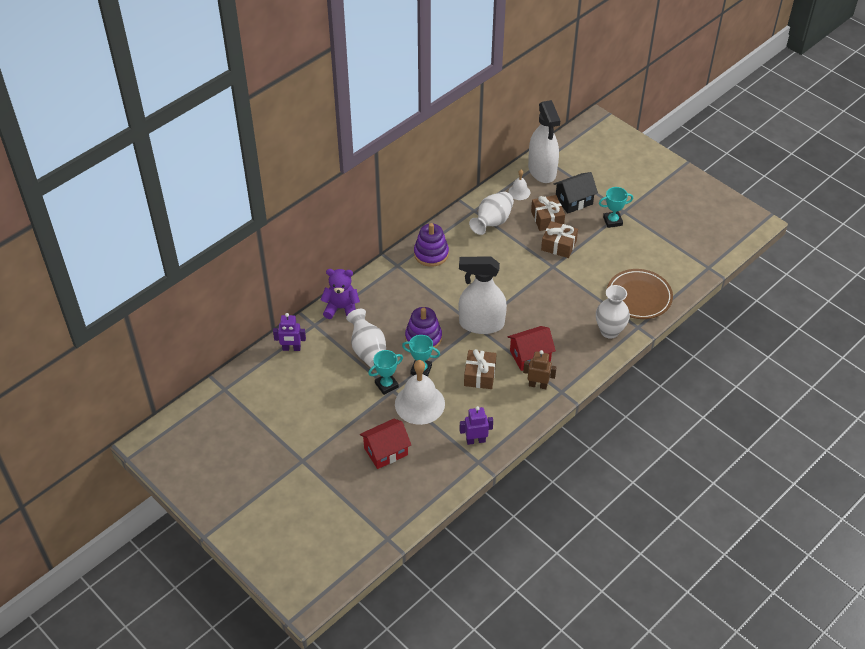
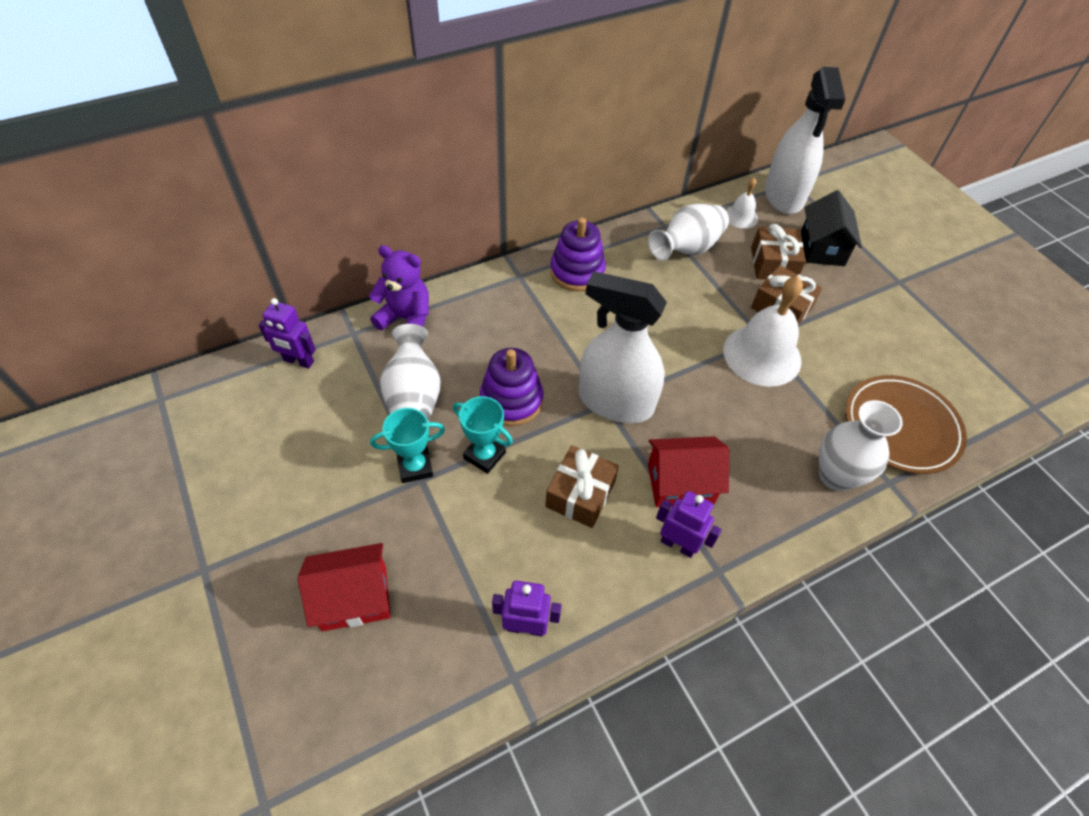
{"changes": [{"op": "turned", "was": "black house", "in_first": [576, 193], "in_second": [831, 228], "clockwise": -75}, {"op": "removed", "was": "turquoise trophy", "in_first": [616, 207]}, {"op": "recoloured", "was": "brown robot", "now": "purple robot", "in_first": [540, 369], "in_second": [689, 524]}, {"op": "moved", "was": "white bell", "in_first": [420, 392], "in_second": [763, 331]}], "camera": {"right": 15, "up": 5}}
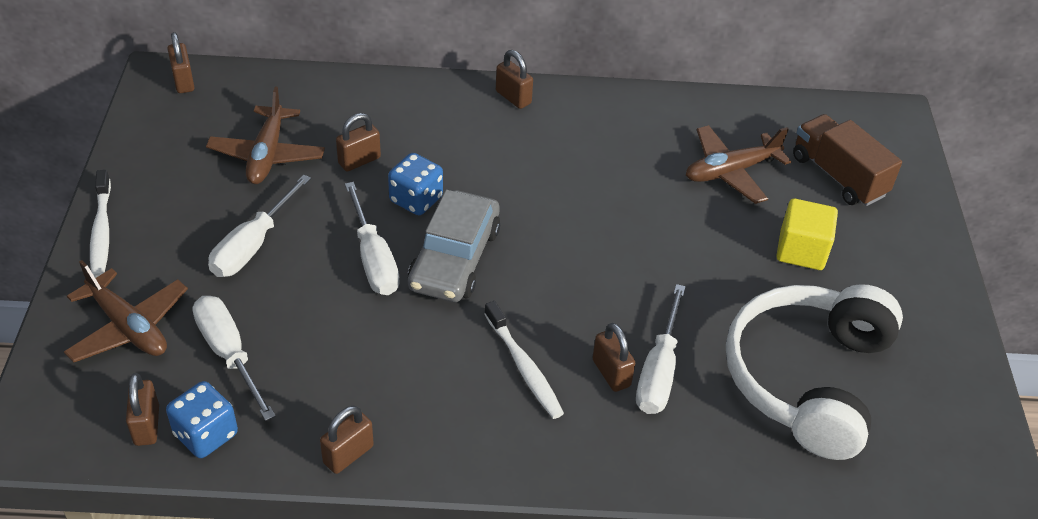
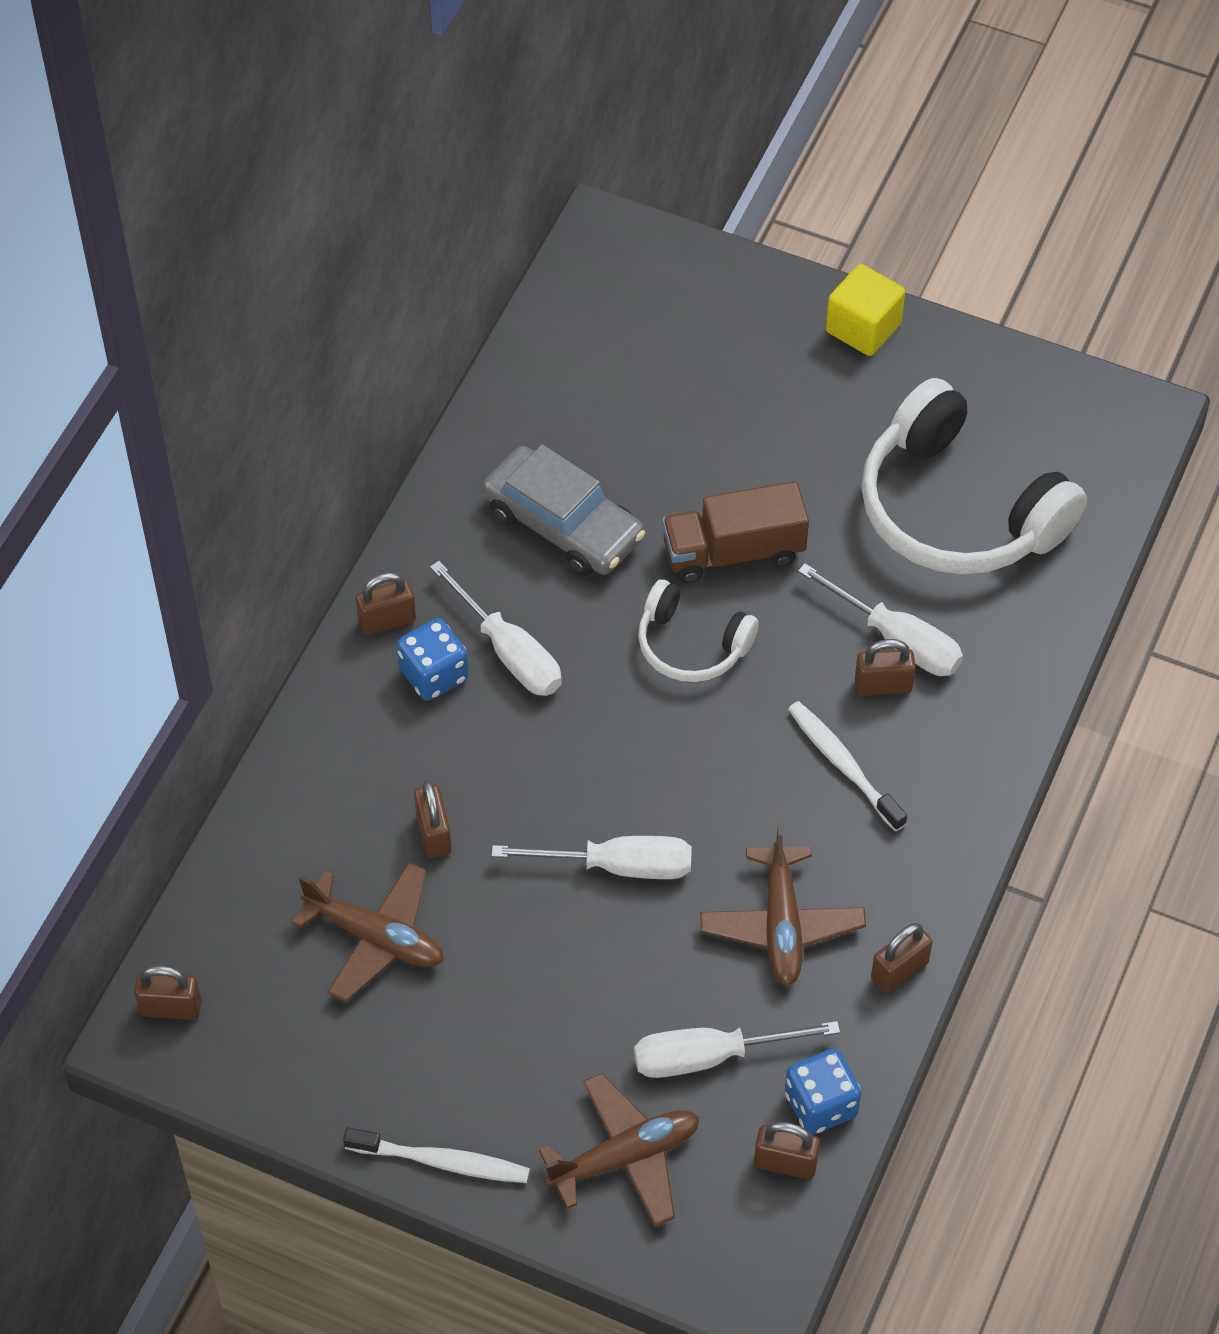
{"changes": [{"op": "moved", "was": "brown truck", "in_first": [847, 160], "in_second": [735, 532]}, {"op": "moved", "was": "brown plane", "in_first": [738, 164], "in_second": [783, 905]}, {"op": "moved", "was": "blue dice", "in_first": [415, 184], "in_second": [433, 659]}, {"op": "moved", "was": "white screwdriver", "in_first": [259, 226], "in_second": [496, 628]}, {"op": "moved", "was": "grey car", "in_first": [454, 246], "in_second": [563, 510]}, {"op": "moved", "was": "yellow cube", "in_first": [807, 234], "in_second": [865, 310]}, {"op": "turned", "was": "white toothbrush", "in_first": [524, 360], "in_second": [847, 766], "clockwise": -120}, {"op": "turned", "was": "brown padlock", "in_first": [347, 440], "in_second": [902, 958], "clockwise": 75}, {"op": "added", "now": "white headphones", "in_second": [698, 630]}], "camera": {"right": -65, "up": 10}}
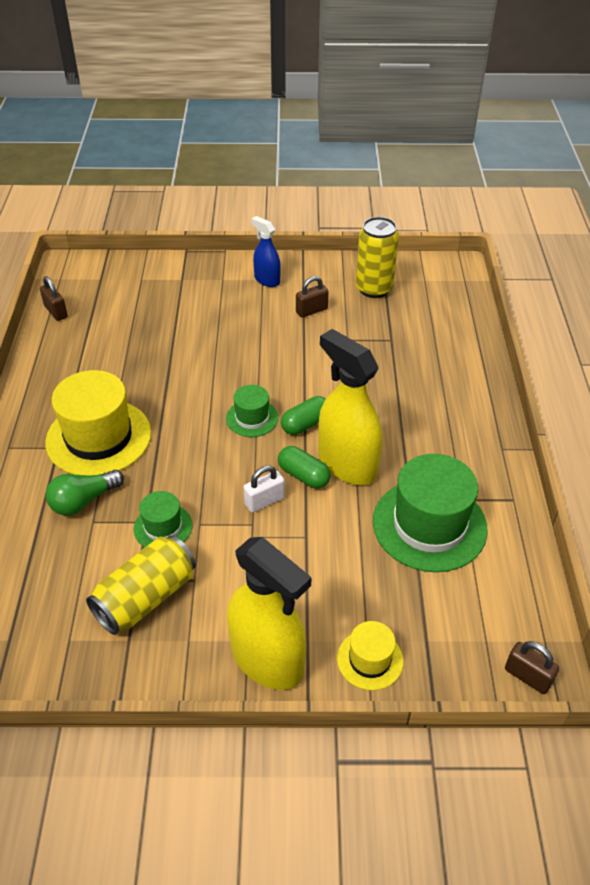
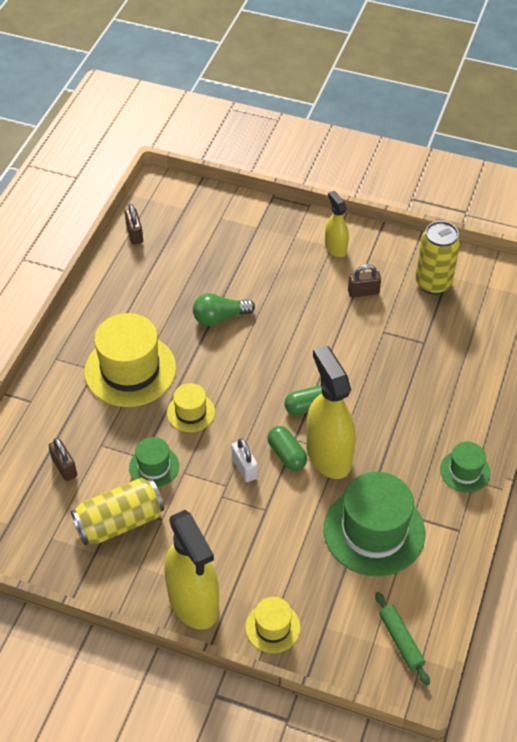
{"changes": [{"op": "recoloured", "was": "blue spray bottle", "now": "yellow spray bottle", "in_first": [266, 251], "in_second": [337, 224]}, {"op": "moved", "was": "green hat", "in_first": [252, 411], "in_second": [465, 467]}, {"op": "turned", "was": "white padlock", "in_first": [264, 488], "in_second": [244, 460], "clockwise": 75}, {"op": "moved", "was": "green light bulb", "in_first": [85, 492], "in_second": [224, 309]}, {"op": "moved", "was": "brown padlock", "in_first": [532, 667], "in_second": [63, 459]}, {"op": "added", "now": "yellow hat", "in_second": [191, 407]}, {"op": "added", "now": "green rolling pin", "in_second": [402, 639]}], "camera": {"right": 20, "up": 5}}
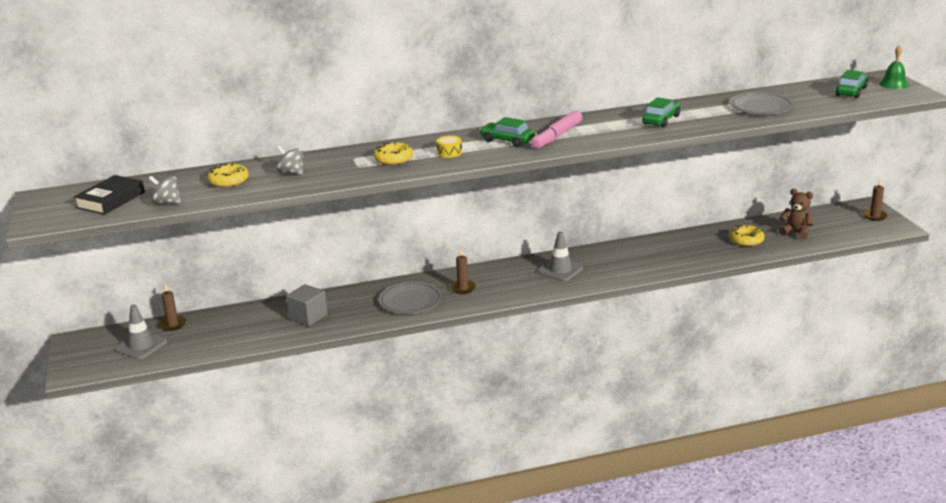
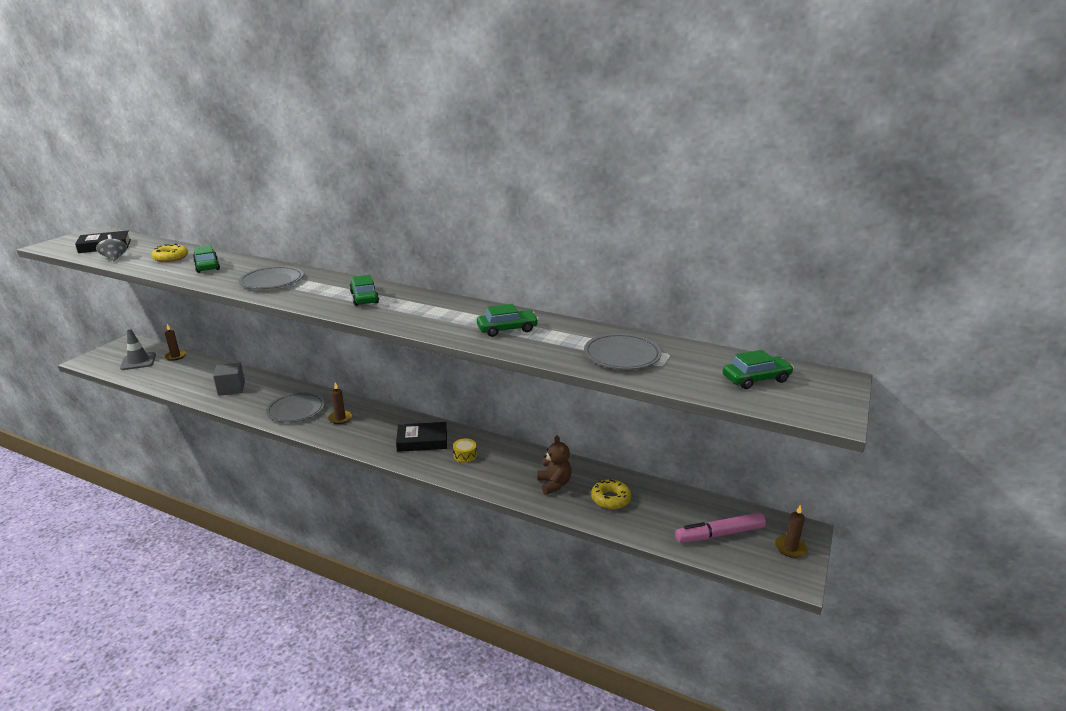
{"changes": [{"op": "removed", "was": "green bell", "in_first": [894, 67]}, {"op": "moved", "was": "pink marker", "in_first": [556, 129], "in_second": [720, 528]}, {"op": "moved", "was": "yellow drum", "in_first": [449, 146], "in_second": [465, 450]}, {"op": "replaced", "was": "yellow donut", "now": "grey plate", "in_first": [393, 153], "in_second": [271, 277]}, {"op": "replaced", "was": "grey spinning top", "now": "green car", "in_first": [290, 160], "in_second": [206, 259]}, {"op": "moved", "was": "brown teddy bear", "in_first": [796, 214], "in_second": [555, 465]}, {"op": "replaced", "was": "grey traffic cone", "now": "black book", "in_first": [560, 256], "in_second": [421, 437]}], "camera": {"right": 40, "up": 0}}
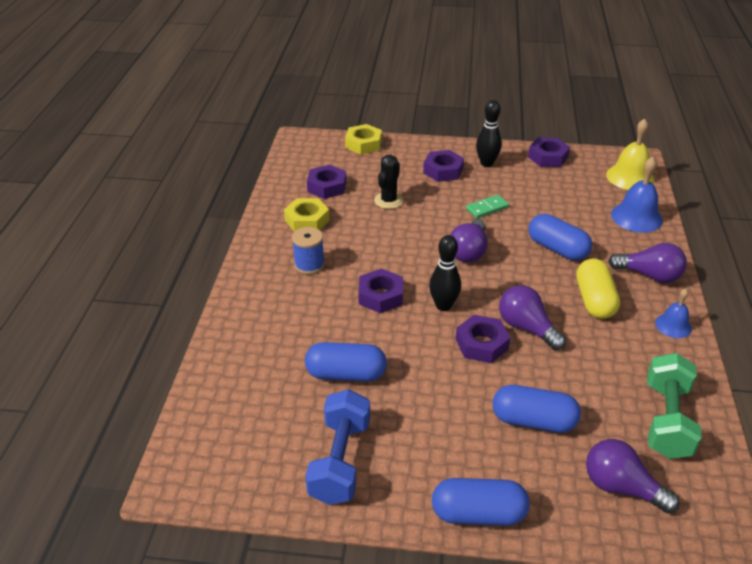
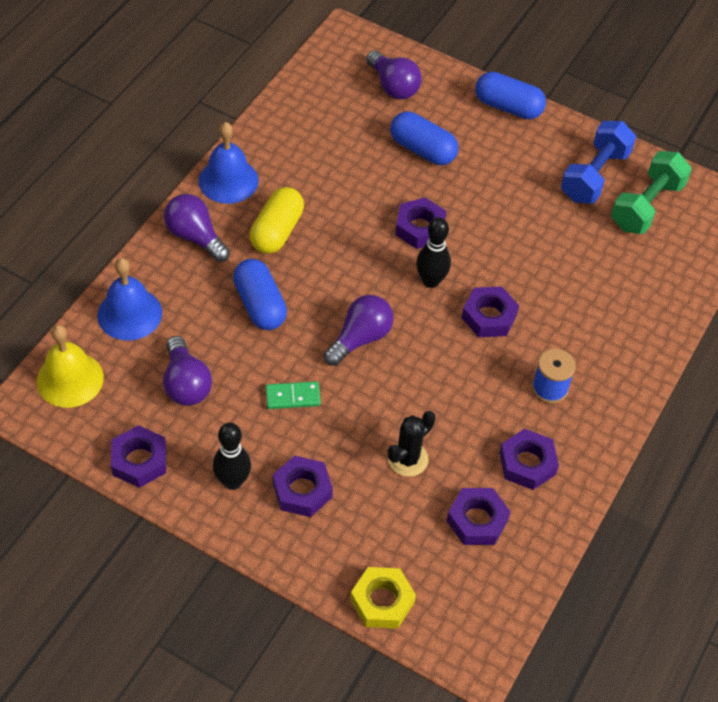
{"changes": [{"op": "recoloured", "was": "yellow nut", "now": "purple nut", "in_first": [307, 215], "in_second": [529, 459]}, {"op": "moved", "was": "purple light bulb", "in_first": [532, 317], "in_second": [187, 371]}, {"op": "resized", "was": "blue bell", "in_first": [673, 313], "in_second": [229, 163], "ratio": 1.67}, {"op": "removed", "was": "blue capsule", "in_first": [346, 362]}, {"op": "moved", "was": "green dumbbell", "in_first": [674, 406], "in_second": [651, 192]}], "camera": {"right": -160, "up": 15}}
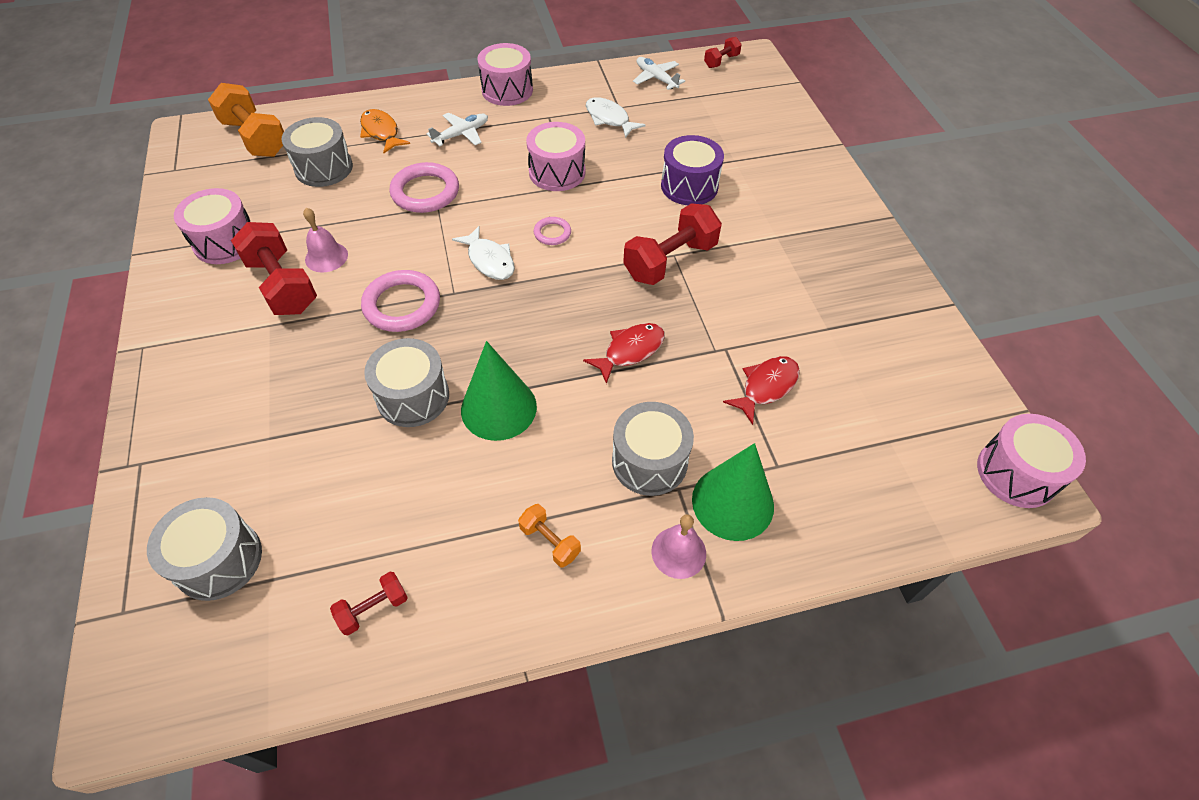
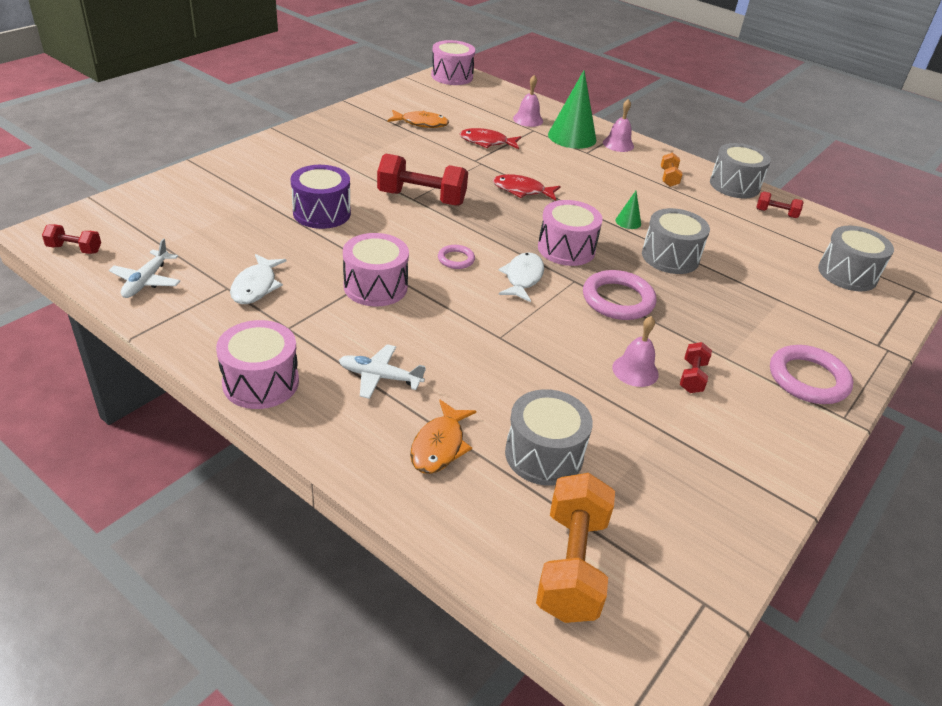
{"changes": [{"op": "moved", "was": "pink ring", "in_first": [424, 187], "in_second": [811, 374]}, {"op": "moved", "was": "pink drum", "in_first": [212, 226], "in_second": [570, 233]}, {"op": "resized", "was": "red dumbbell", "in_first": [274, 268], "in_second": [696, 367], "ratio": 0.51}, {"op": "resized", "was": "green cone", "in_first": [499, 391], "in_second": [628, 210], "ratio": 0.45}, {"op": "moved", "was": "grey drum", "in_first": [653, 449], "in_second": [740, 170]}, {"op": "added", "now": "pink bell", "in_second": [528, 101]}, {"op": "added", "now": "orange fish", "in_second": [418, 119]}], "camera": {"right": -130, "up": -15}}
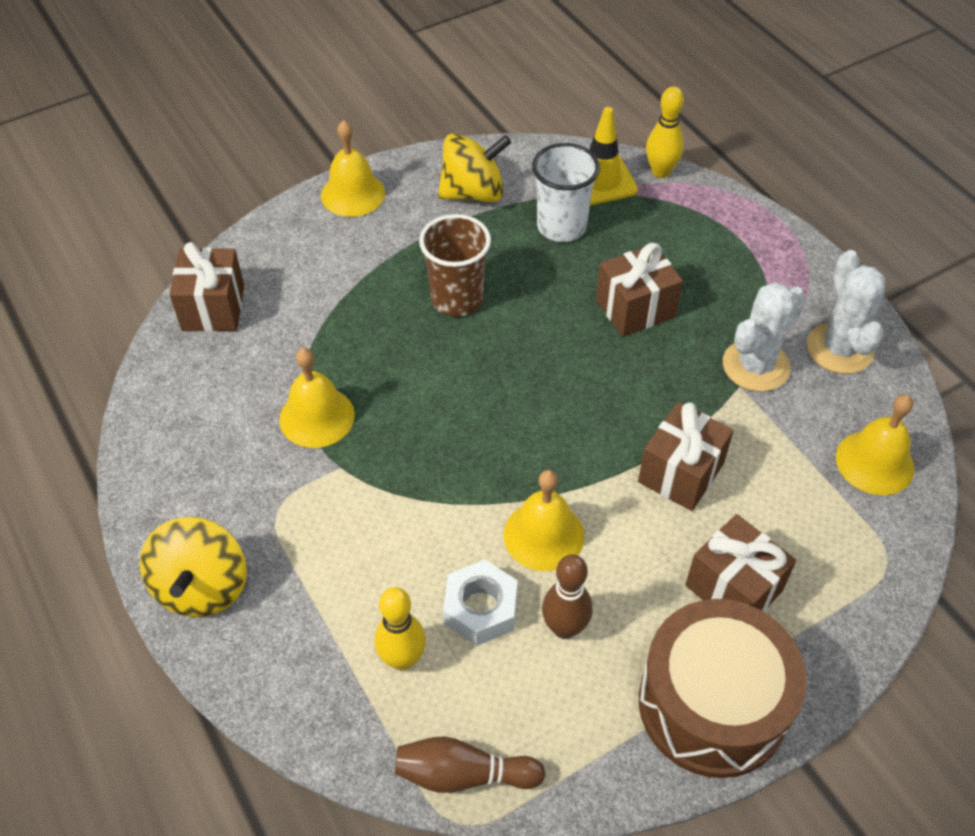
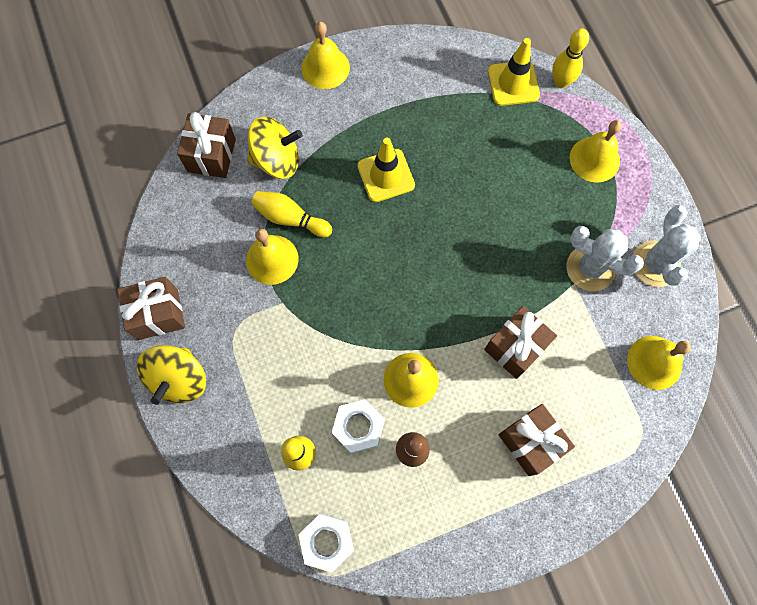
{"changes": [{"op": "moved", "was": "yellow spinning top", "in_first": [474, 167], "in_second": [275, 148]}, {"op": "removed", "was": "white cup", "in_first": [566, 192]}, {"op": "replaced", "was": "brown cup", "now": "yellow traffic cone", "in_first": [455, 265], "in_second": [386, 170]}, {"op": "moved", "was": "brown gift", "in_first": [639, 290], "in_second": [151, 308]}, {"op": "turned", "was": "white cactus", "in_first": [764, 337], "in_second": [605, 258], "clockwise": 60}, {"op": "removed", "was": "brown drum", "in_first": [723, 688]}, {"op": "replaced", "was": "brown bowling pin", "now": "white nut", "in_first": [470, 764], "in_second": [326, 543]}, {"op": "added", "now": "yellow bell", "in_second": [596, 151]}, {"op": "added", "now": "yellow bowling pin", "in_second": [291, 214]}], "camera": {"right": 10, "up": 20}}
